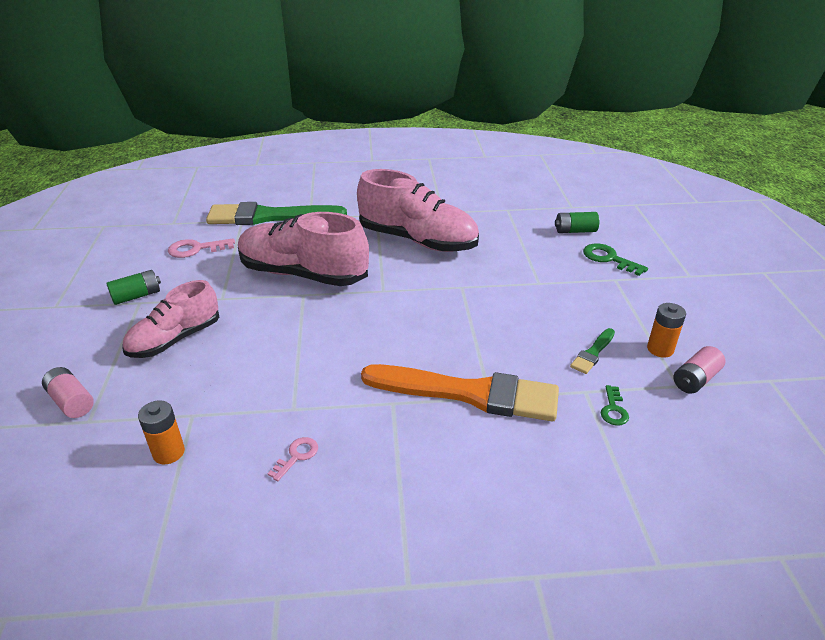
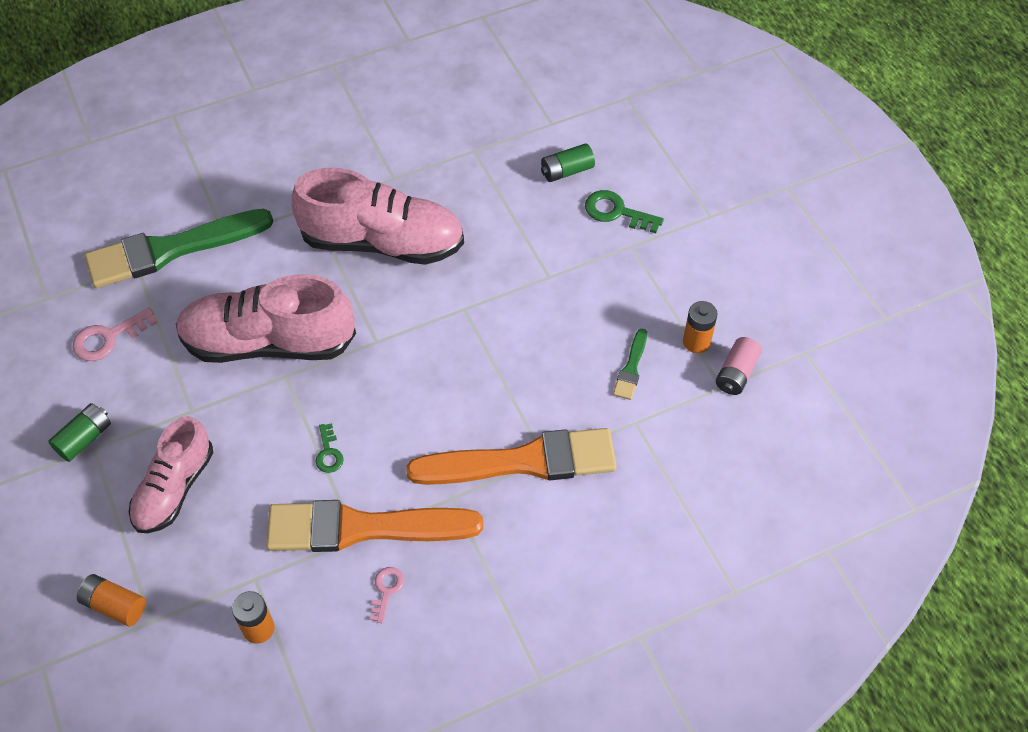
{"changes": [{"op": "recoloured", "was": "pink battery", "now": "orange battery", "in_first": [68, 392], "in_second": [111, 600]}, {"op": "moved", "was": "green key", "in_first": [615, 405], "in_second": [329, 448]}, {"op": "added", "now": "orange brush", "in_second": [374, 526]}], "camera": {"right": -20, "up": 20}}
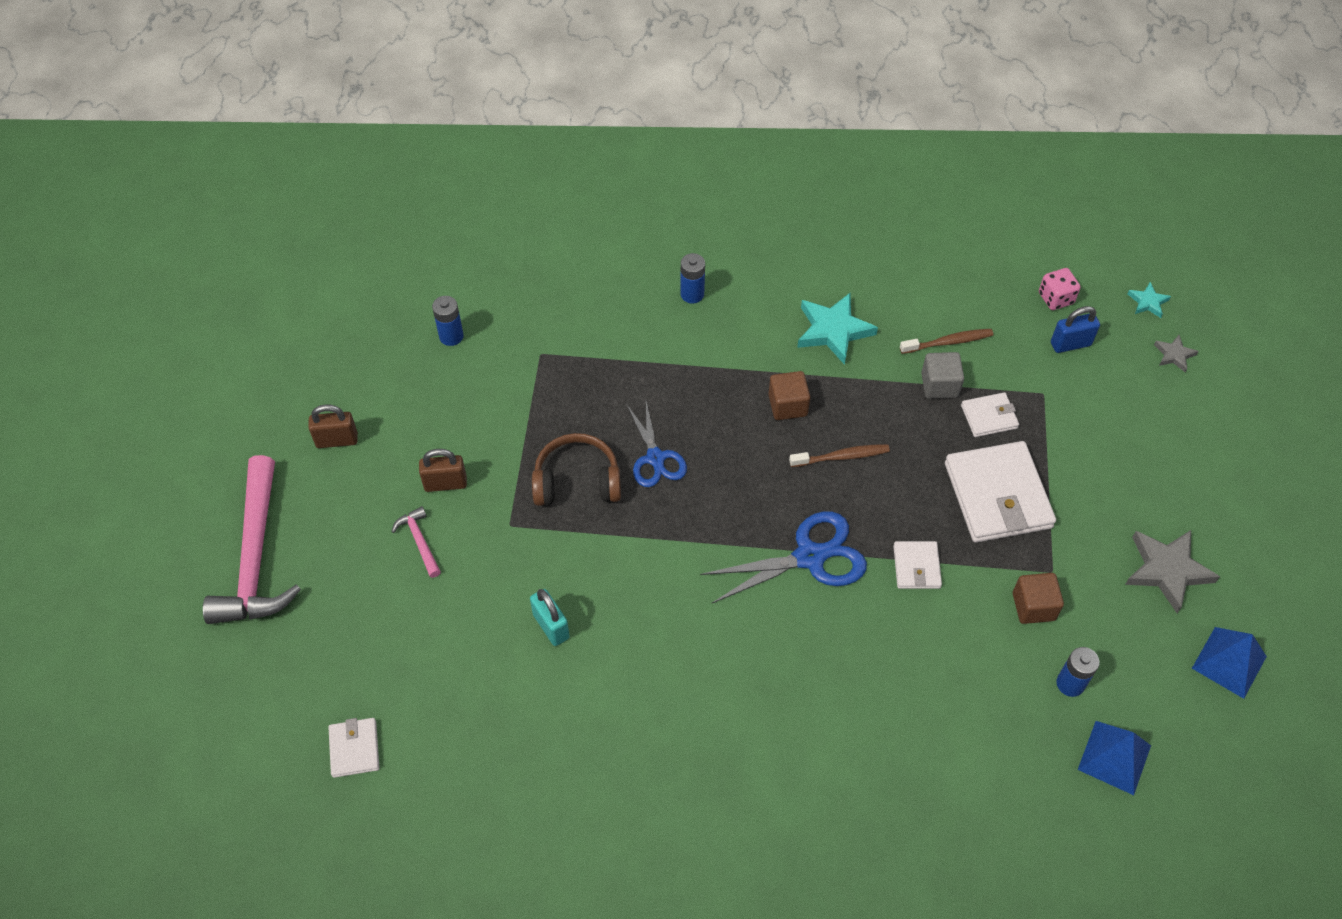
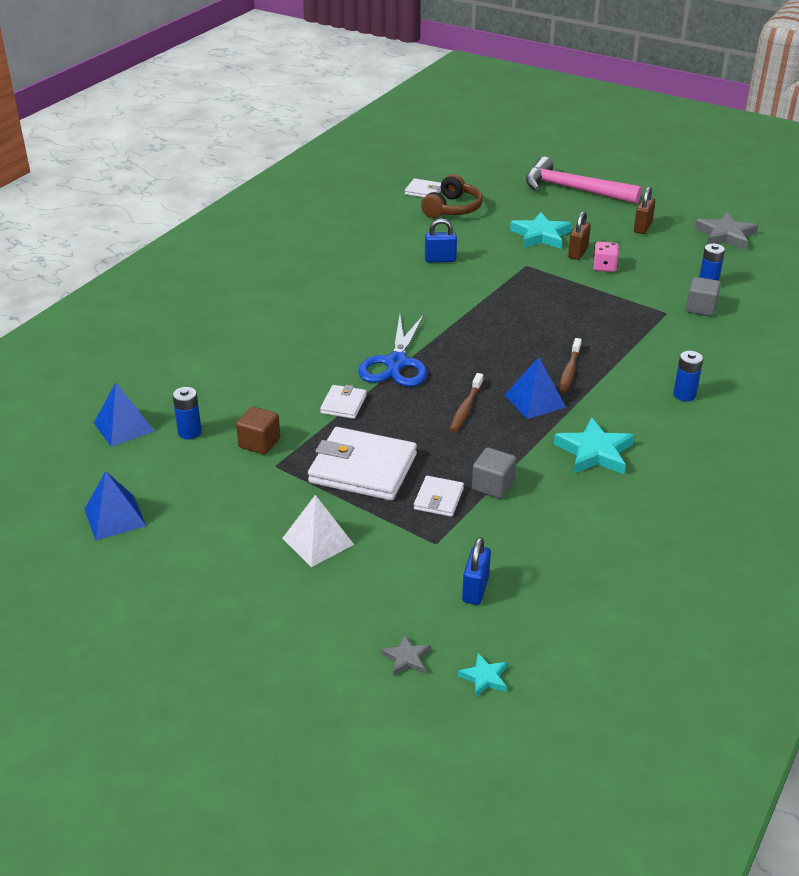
{"changes": [{"op": "moved", "was": "pink dice", "in_first": [1060, 289], "in_second": [606, 257]}, {"op": "moved", "was": "brown toothbrush", "in_first": [946, 341], "in_second": [570, 366]}, {"op": "replaced", "was": "brown cube", "now": "blue pyramid", "in_first": [789, 395], "in_second": [535, 388]}, {"op": "removed", "was": "blue scissors", "in_first": [657, 444]}, {"op": "moved", "was": "brown headphones", "in_first": [576, 469], "in_second": [452, 196]}, {"op": "replaced", "was": "pink hammer", "now": "turquoise star", "in_first": [416, 542], "in_second": [541, 230]}, {"op": "moved", "was": "grey star", "in_first": [1172, 571], "in_second": [726, 231]}, {"op": "turned", "was": "white wallet", "in_first": [917, 565], "in_second": [343, 402], "clockwise": 75}, {"op": "recoloured", "was": "turquoise padlock", "now": "blue padlock", "in_first": [550, 617], "in_second": [441, 240]}, {"op": "added", "now": "grey cube", "in_second": [703, 296]}, {"op": "added", "now": "white pyramid", "in_second": [318, 531]}], "camera": {"right": 120, "up": -20}}
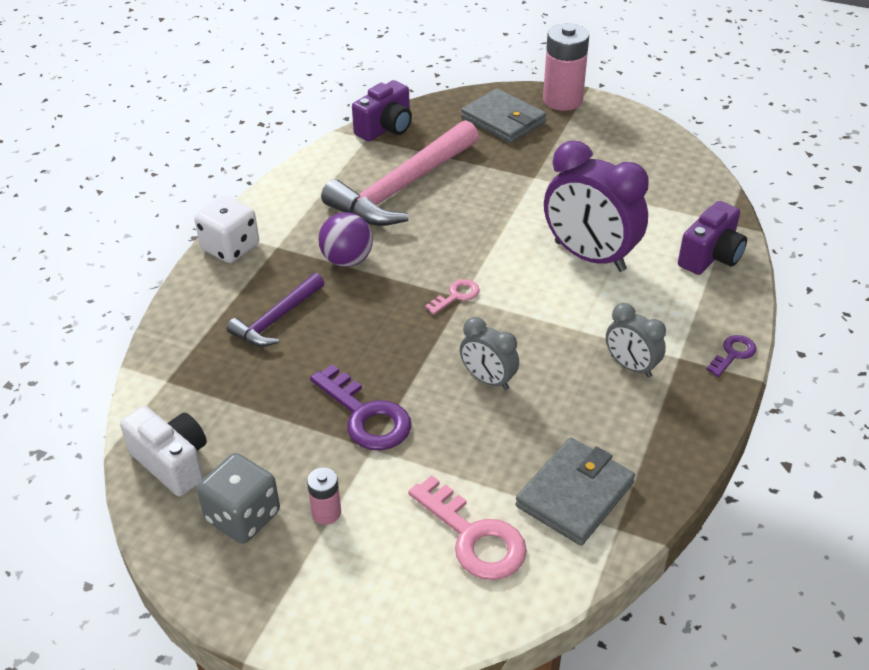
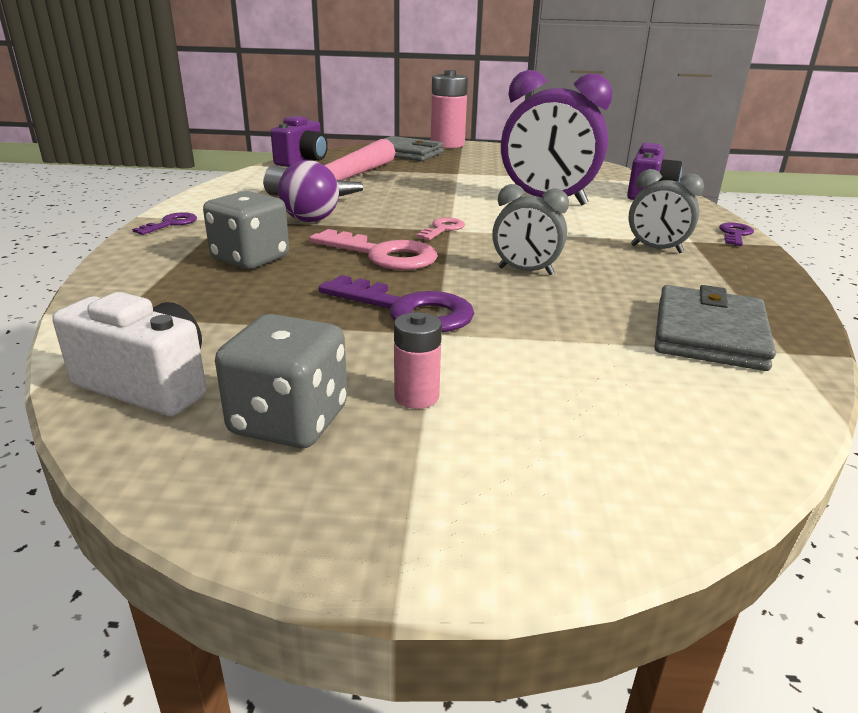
{"changes": [{"op": "replaced", "was": "white dice", "now": "purple key", "in_first": [226, 229], "in_second": [164, 223]}, {"op": "replaced", "was": "purple hammer", "now": "grey dice", "in_first": [275, 310], "in_second": [246, 230]}, {"op": "moved", "was": "pink key", "in_first": [467, 527], "in_second": [373, 249]}], "camera": {"right": -20, "up": -15}}
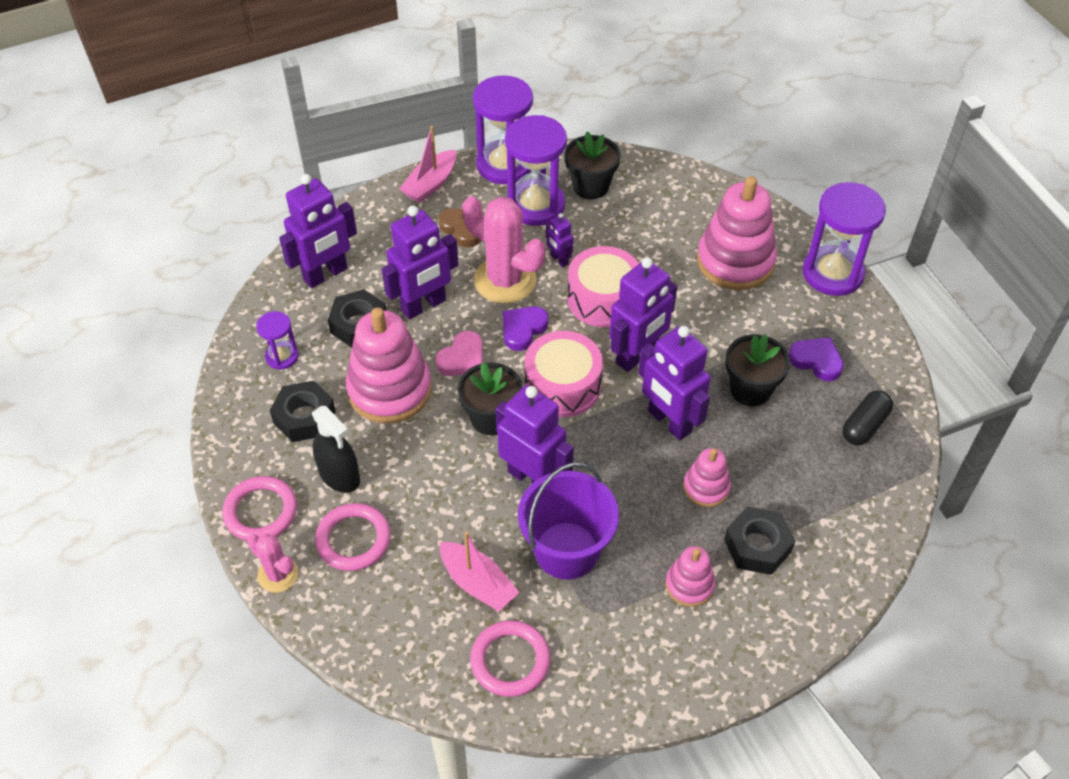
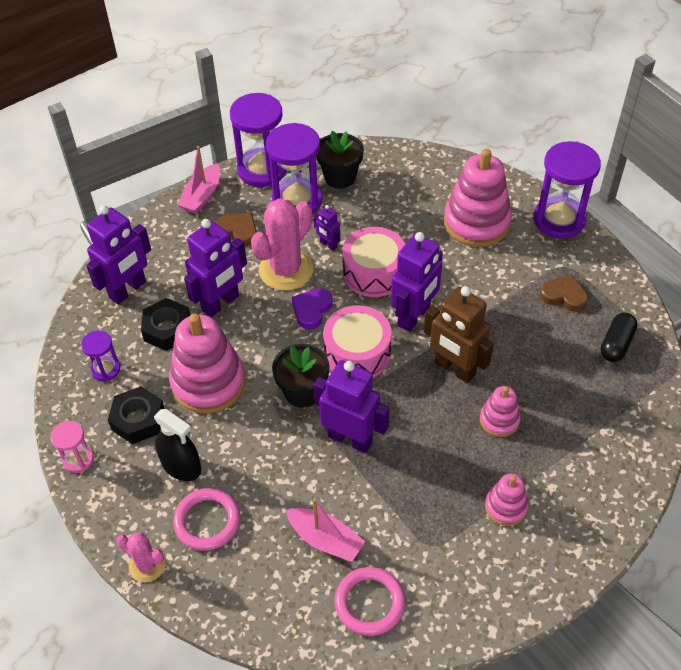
{"changes": [{"op": "turned", "was": "pink cactus", "in_first": [503, 250], "in_second": [282, 244], "clockwise": -75}, {"op": "recoloured", "was": "purple robot", "now": "brown robot", "in_first": [674, 383], "in_second": [459, 334]}, {"op": "removed", "was": "pink heart", "in_first": [459, 353]}, {"op": "removed", "was": "black flower pot", "in_first": [757, 370]}, {"op": "recoloured", "was": "purple heart", "now": "brown heart", "in_first": [816, 359], "in_second": [564, 293]}, {"op": "removed", "was": "purple bucket", "in_first": [568, 521]}, {"op": "removed", "was": "pink ring", "in_first": [259, 508]}, {"op": "removed", "was": "black nut", "in_first": [759, 540]}, {"op": "added", "now": "pink hourglass", "in_second": [72, 447]}], "camera": {"right": -10, "up": 0}}
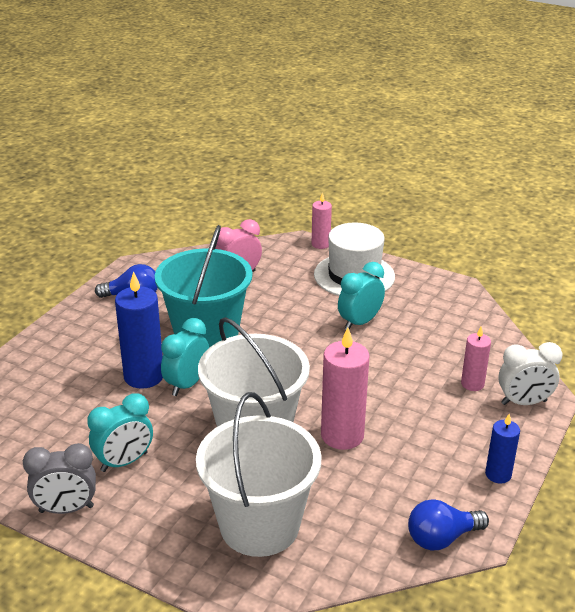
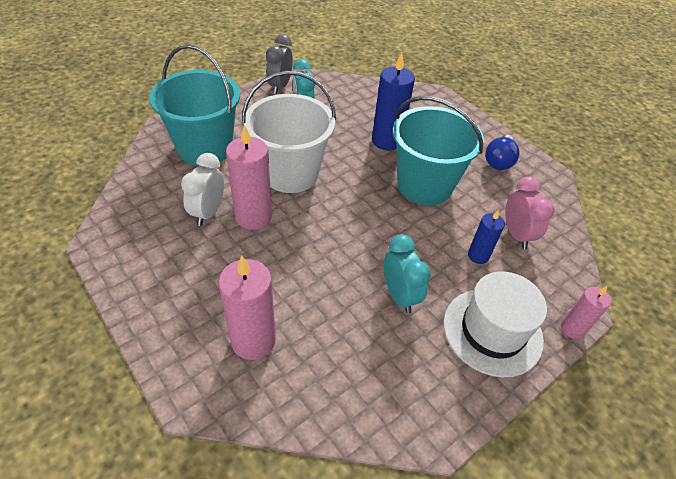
{"changes": [{"op": "removed", "was": "turquoise clock", "in_first": [185, 357]}, {"op": "resized", "was": "pink candle", "in_first": [476, 359], "in_second": [247, 308], "ratio": 1.74}, {"op": "moved", "was": "white clock", "in_first": [530, 373], "in_second": [202, 189]}, {"op": "recoloured", "was": "white bucket", "now": "turquoise bucket", "in_first": [259, 474], "in_second": [195, 105]}, {"op": "moved", "was": "blue candle", "in_first": [502, 449], "in_second": [486, 237]}, {"op": "removed", "was": "blue light bulb", "in_first": [448, 524]}], "camera": {"right": 110, "up": 15}}
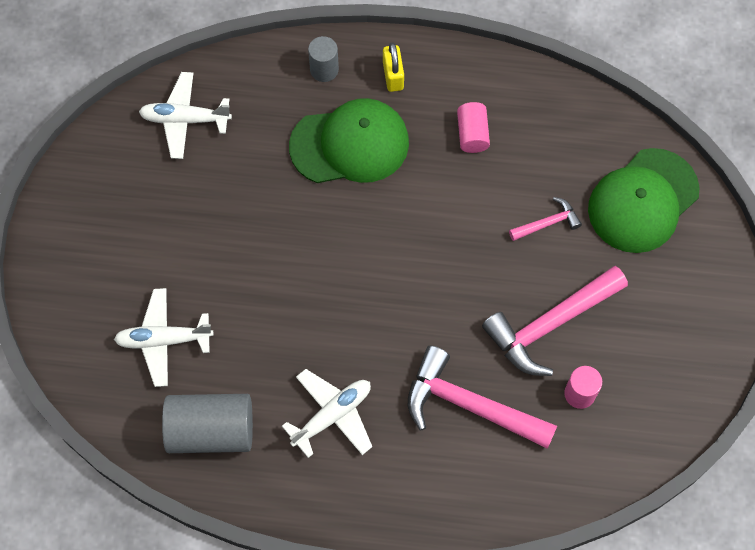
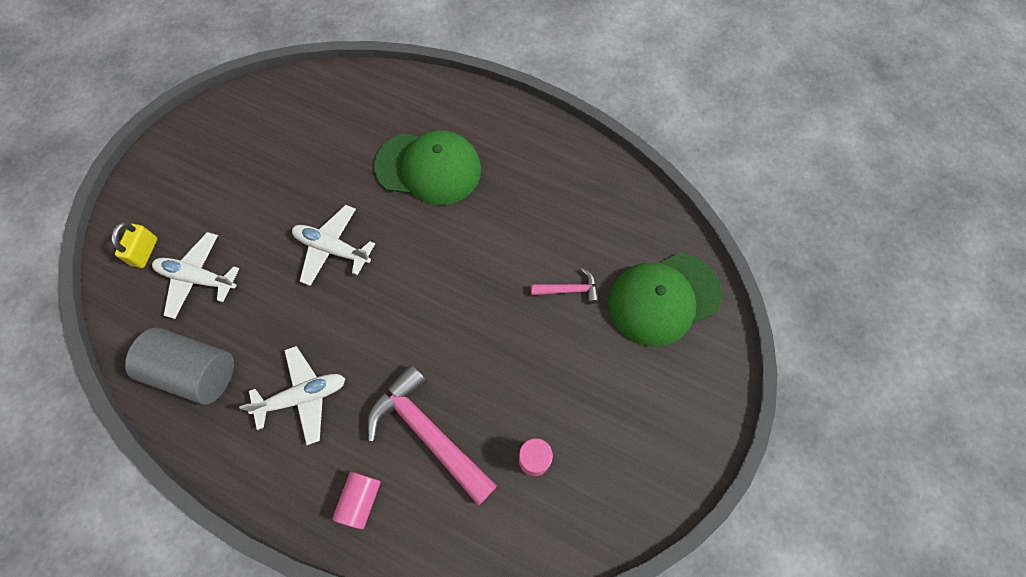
{"changes": [{"op": "removed", "was": "grey cylinder", "in_first": [323, 59]}, {"op": "moved", "was": "yellow padlock", "in_first": [393, 67], "in_second": [134, 245]}, {"op": "moved", "was": "white plane", "in_first": [185, 115], "in_second": [333, 245]}, {"op": "moved", "was": "pink cylinder", "in_first": [473, 127], "in_second": [356, 500]}, {"op": "removed", "was": "pink hammer", "in_first": [555, 321]}], "camera": {"right": 20, "up": 0}}
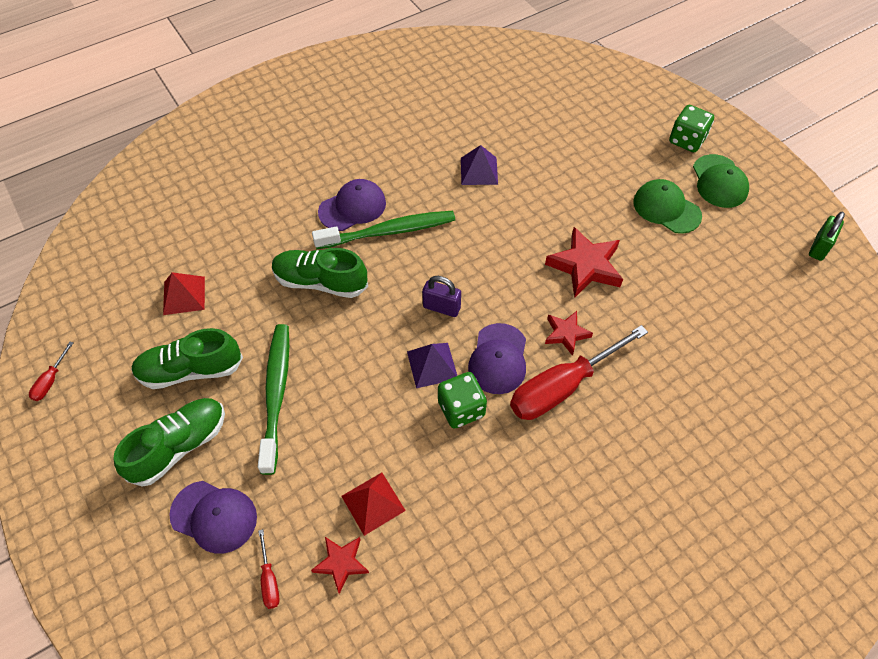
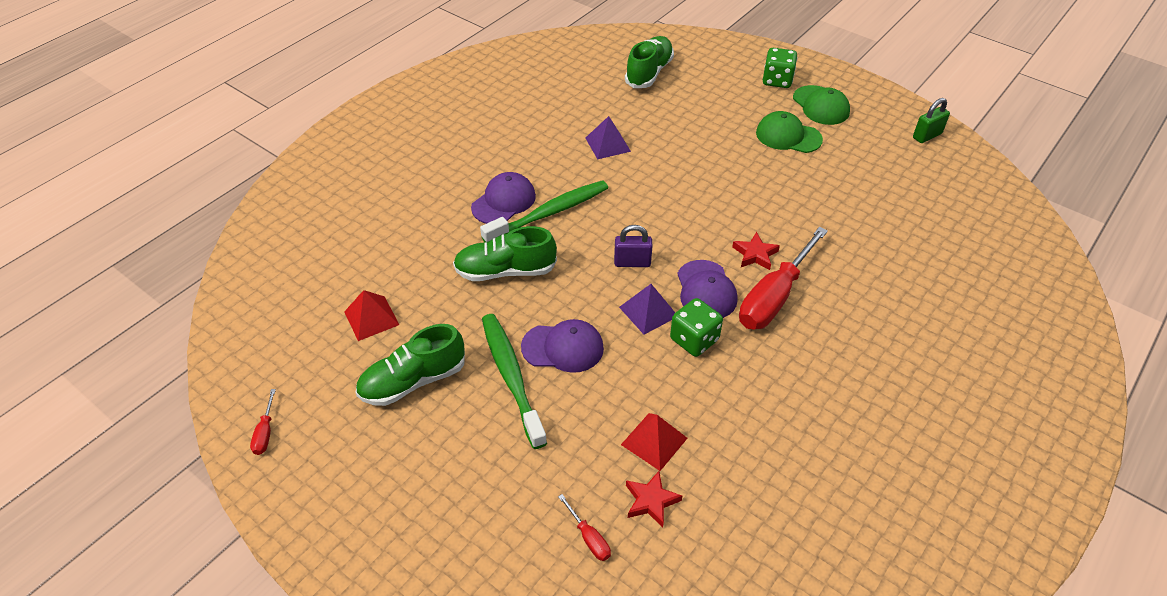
{"changes": [{"op": "turned", "was": "green padlock", "in_first": [827, 236], "in_second": [931, 120], "clockwise": 45}, {"op": "removed", "was": "red star", "in_first": [584, 262]}, {"op": "moved", "was": "green shoe", "in_first": [169, 442], "in_second": [649, 62]}, {"op": "moved", "was": "purple cap", "in_first": [213, 517], "in_second": [562, 346]}], "camera": {"right": -20, "up": -10}}
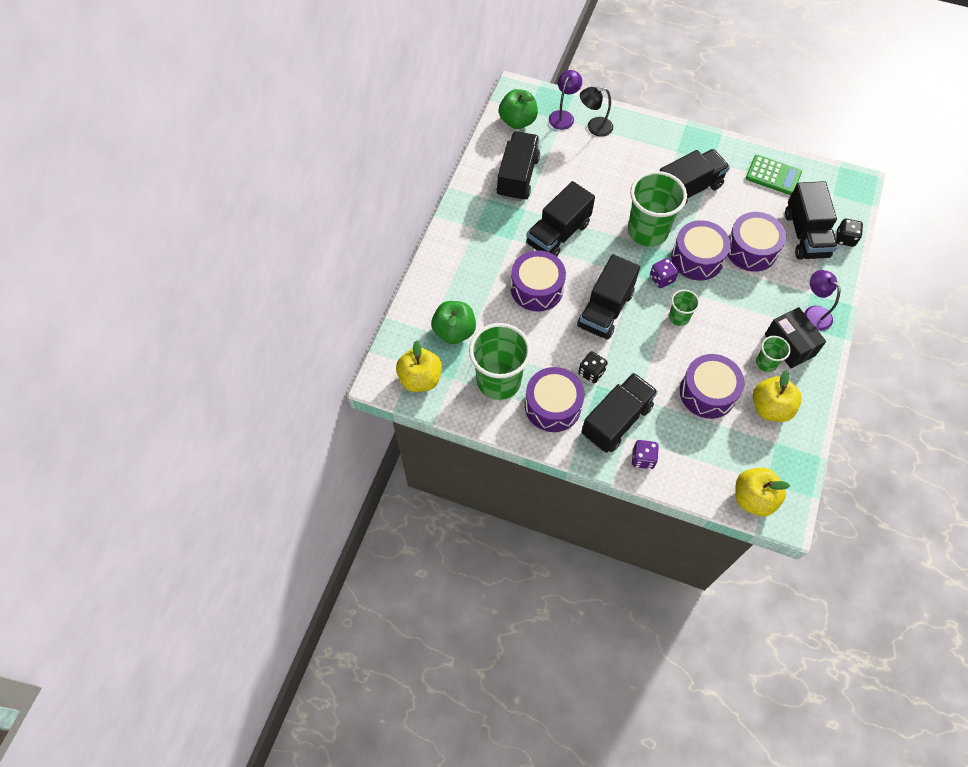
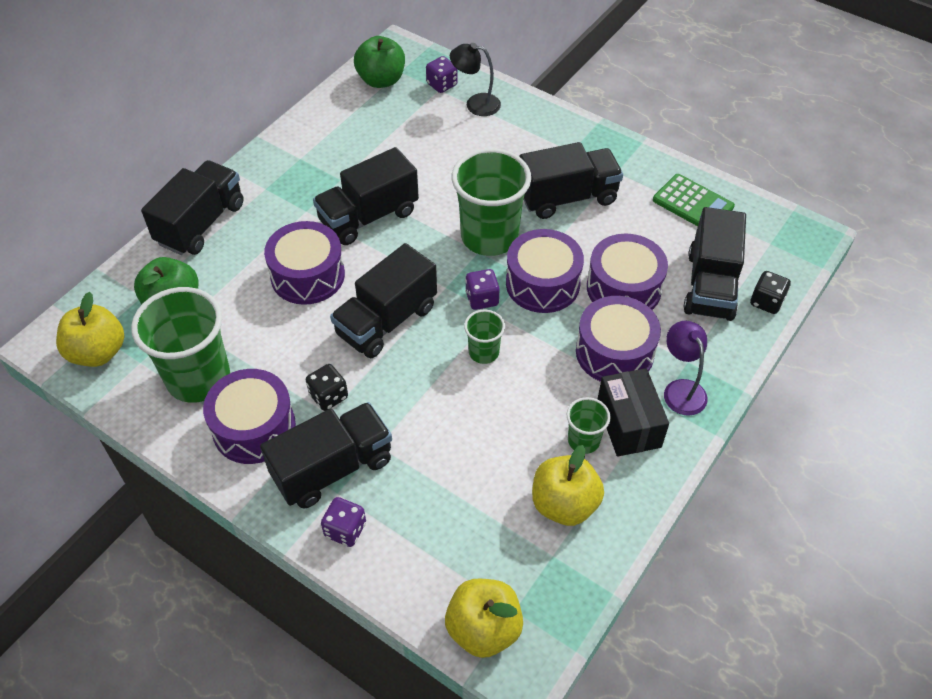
{"changes": [{"op": "replaced", "was": "purple lamp", "now": "purple dice", "in_first": [565, 100], "in_second": [442, 74]}, {"op": "moved", "was": "black truck", "in_first": [518, 166], "in_second": [192, 207]}, {"op": "moved", "was": "purple drum", "in_first": [712, 386], "in_second": [618, 339]}], "camera": {"right": 15, "up": -10}}
